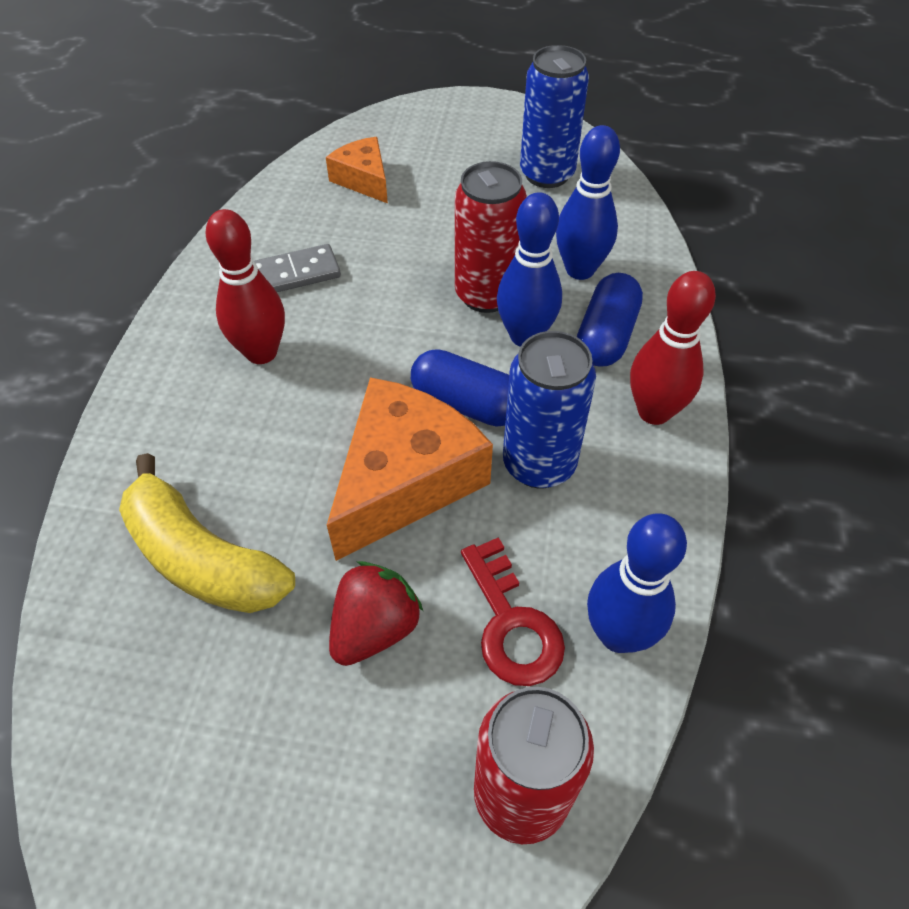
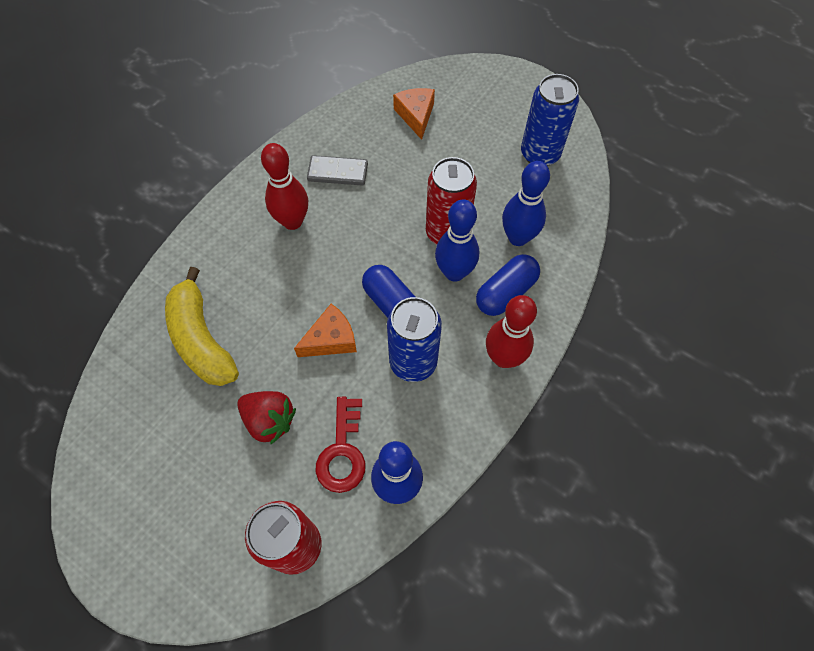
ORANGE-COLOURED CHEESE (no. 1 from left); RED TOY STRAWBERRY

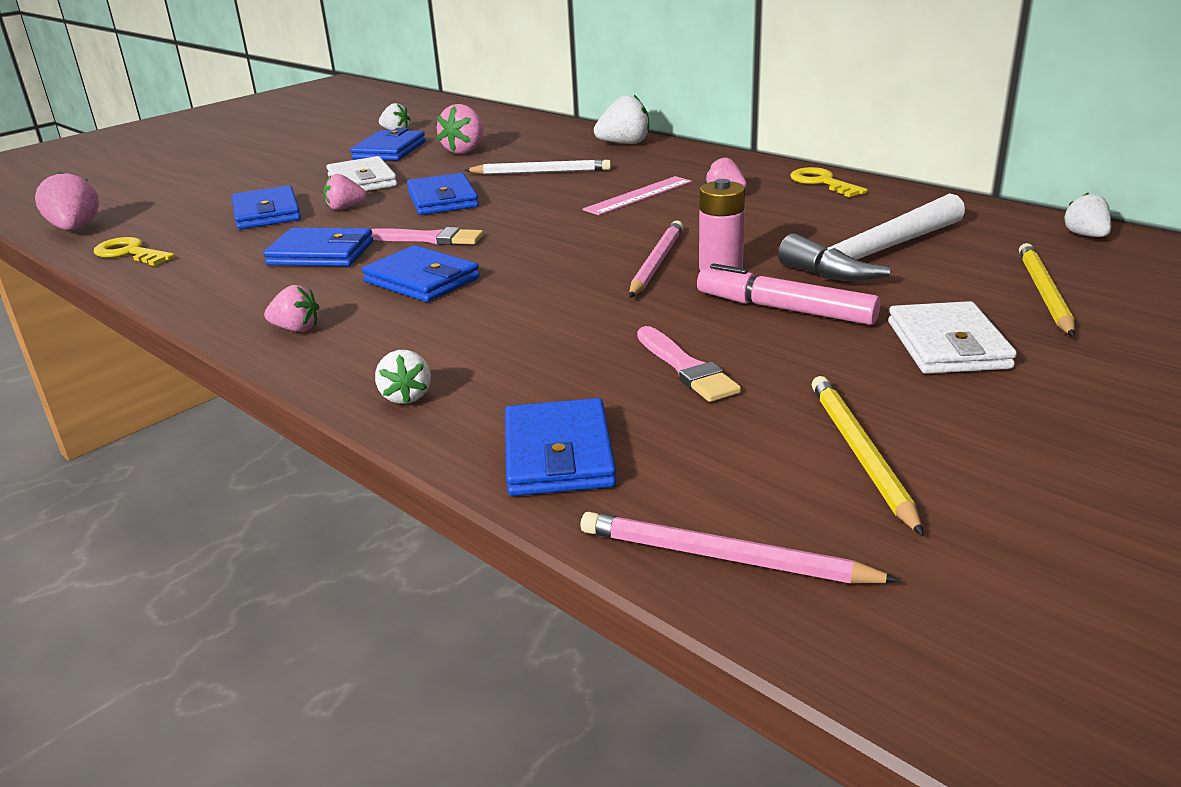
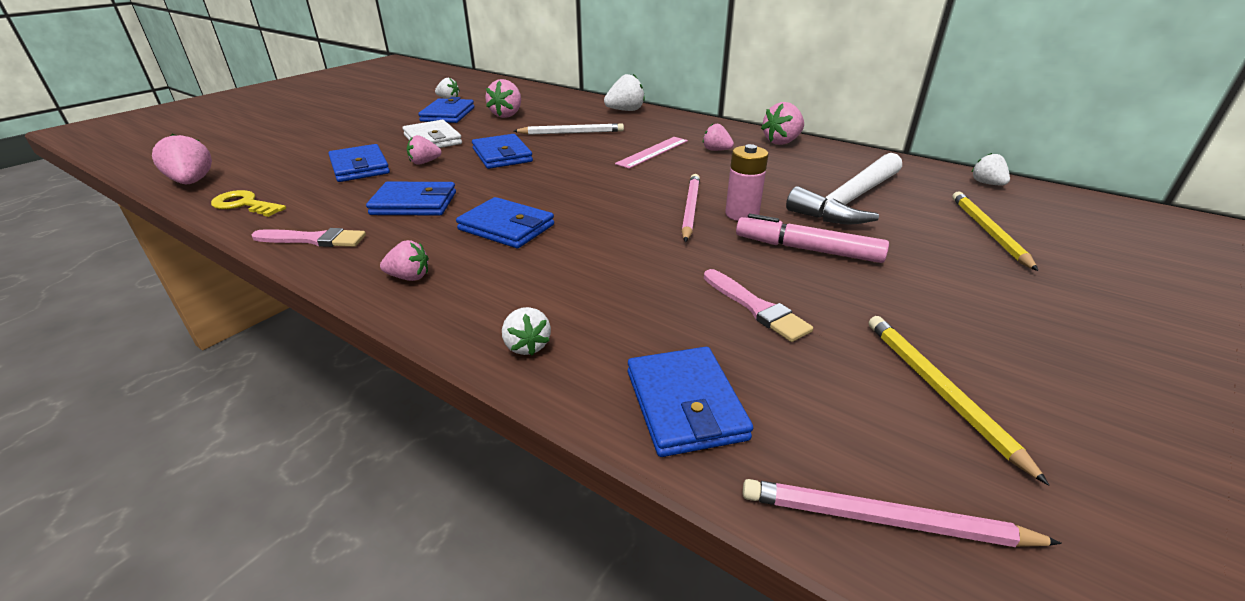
ROSE-PINK PAINT BRUSH (no. 1 from left); ROSE-PINK TOY STRAWBERRY (no. 6 from left); SNOW-WHITE CARD WALLET (no. 2 from left in the first image)

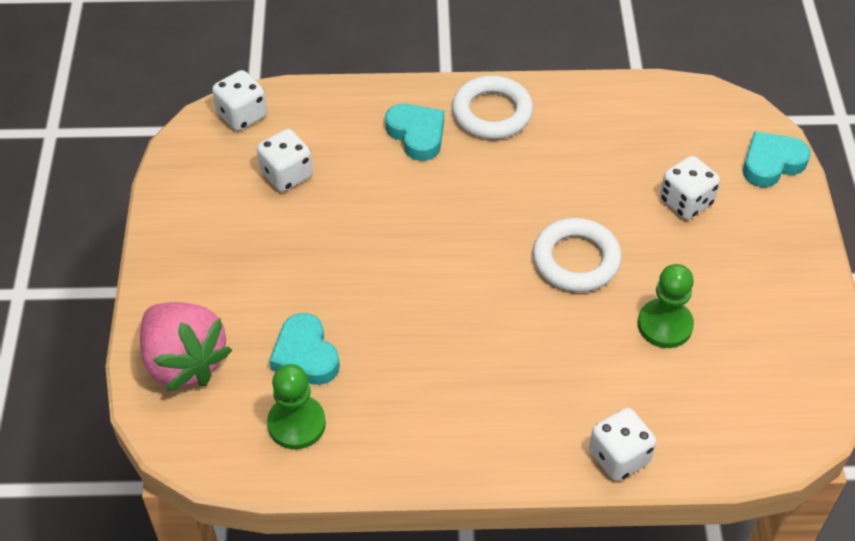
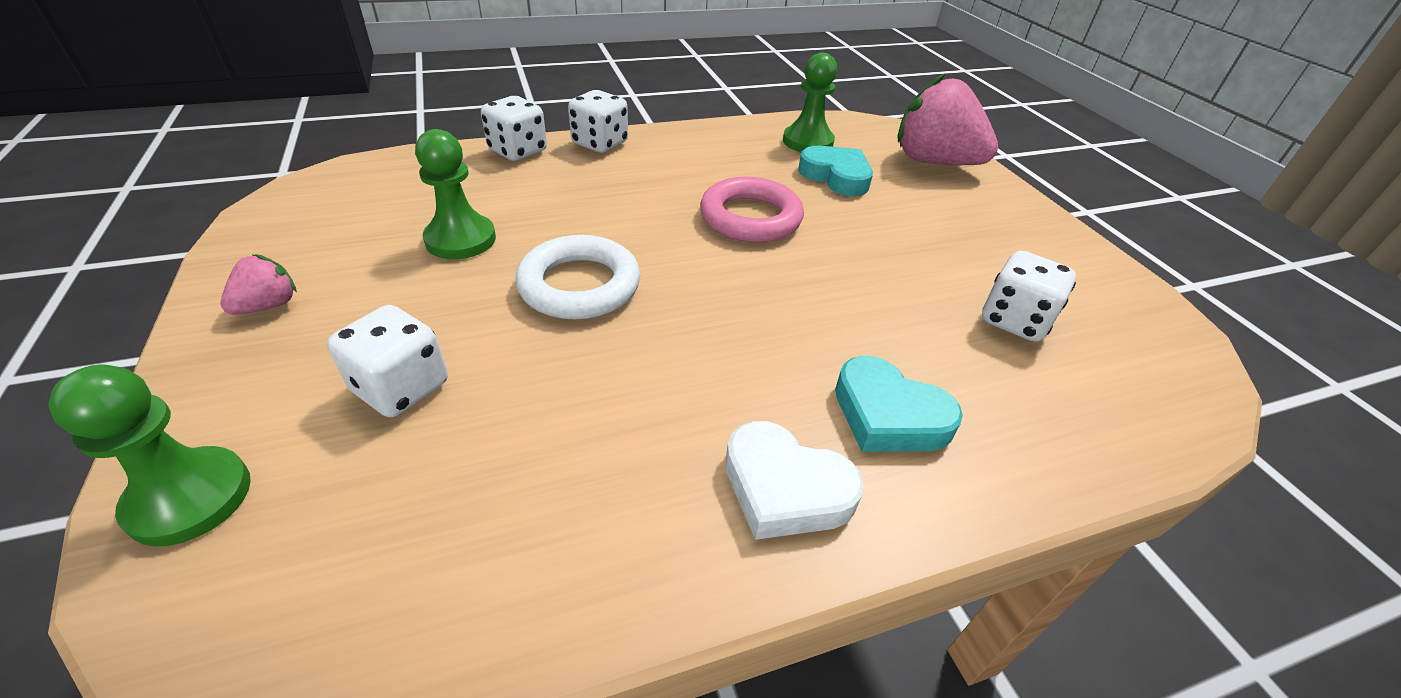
SNOW-WHITE DICE (no. 3 from left); SNOW-WHITE LOVE HEART; GREEN PAWN (no. 1 from left); ROSE-PINK TOY STRAWBERRY (no. 1 from left); ROSE-PINK RING

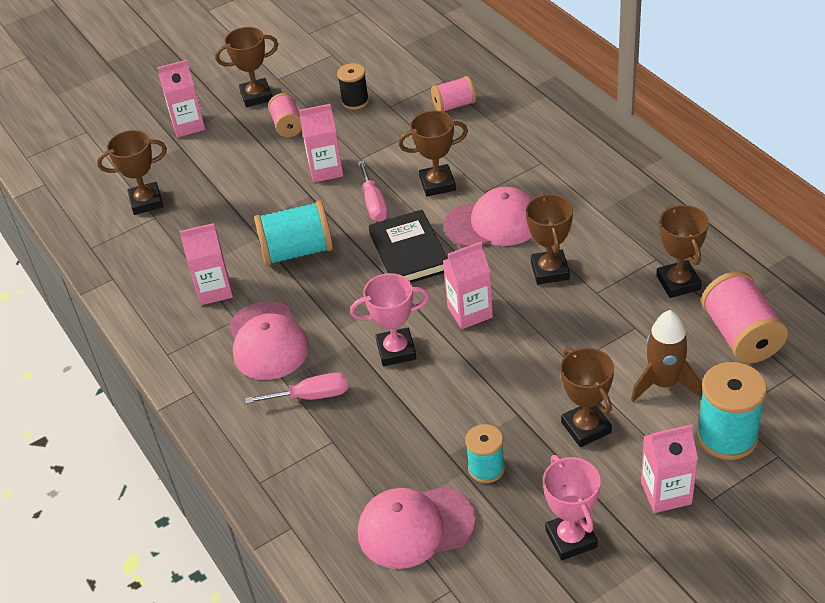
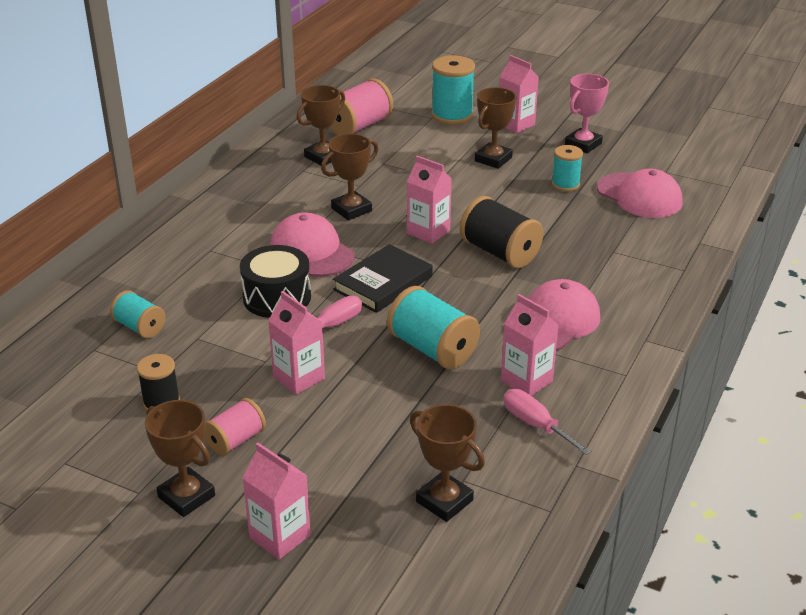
ROSE-PINK SCREWDRIVER (no. 2 from left); JET-BLACK SPOOL (no. 2 from left); JET-BLACK TOY DRUM; AQUA SPOOL (no. 1 from left); RUSSET ROCKET

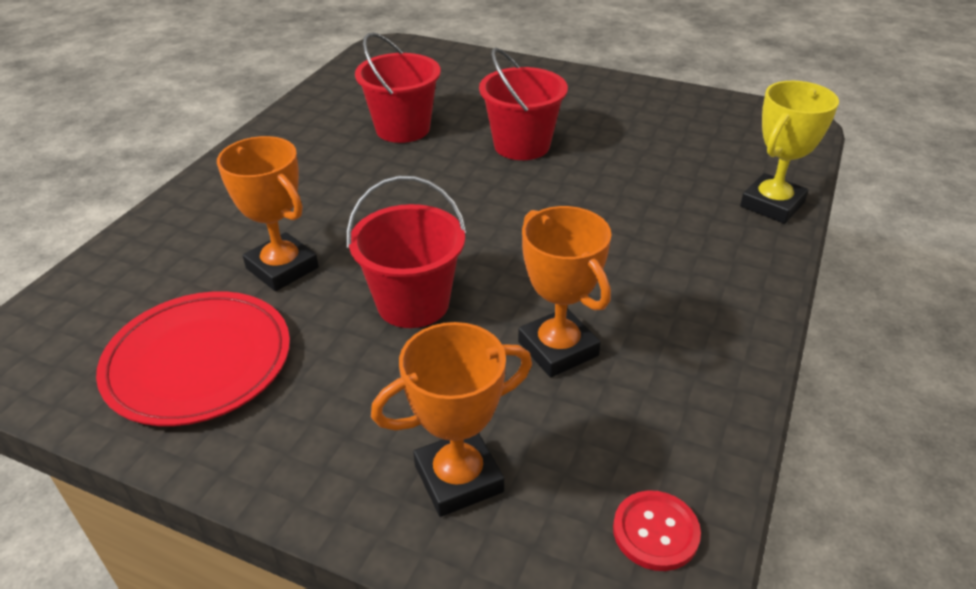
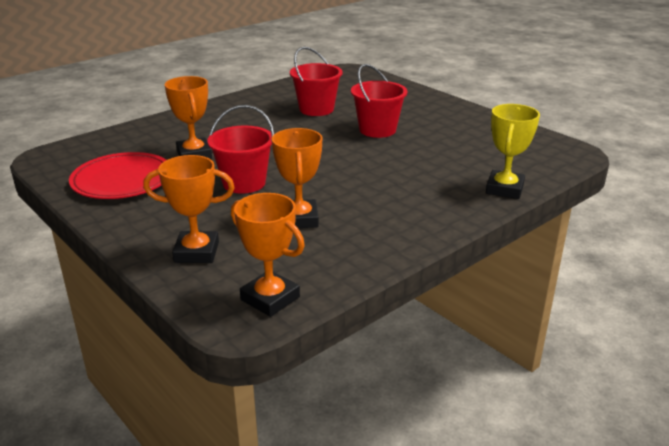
ORANGE-COLOURED TROPHY (no. 3 from left); GOLDEN TROPHY

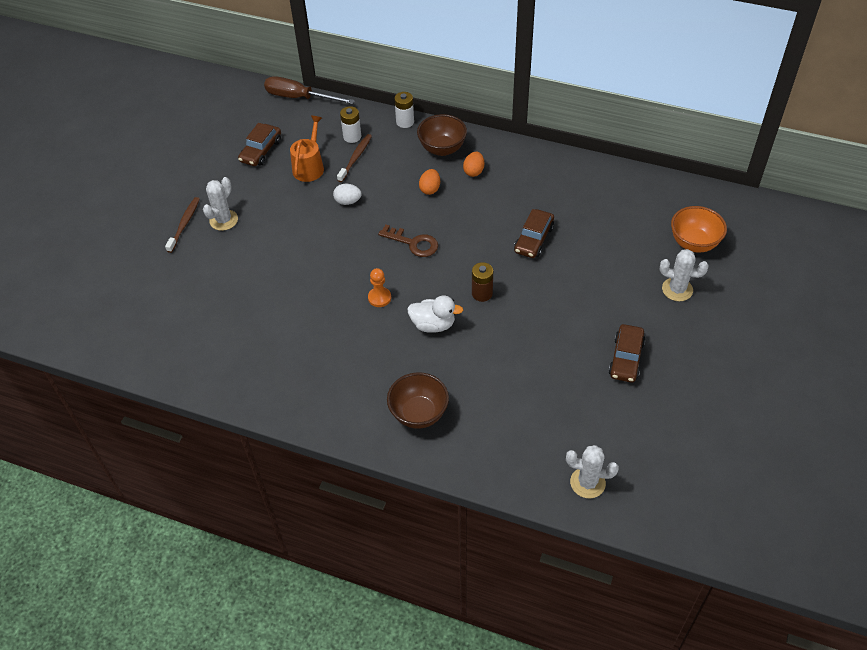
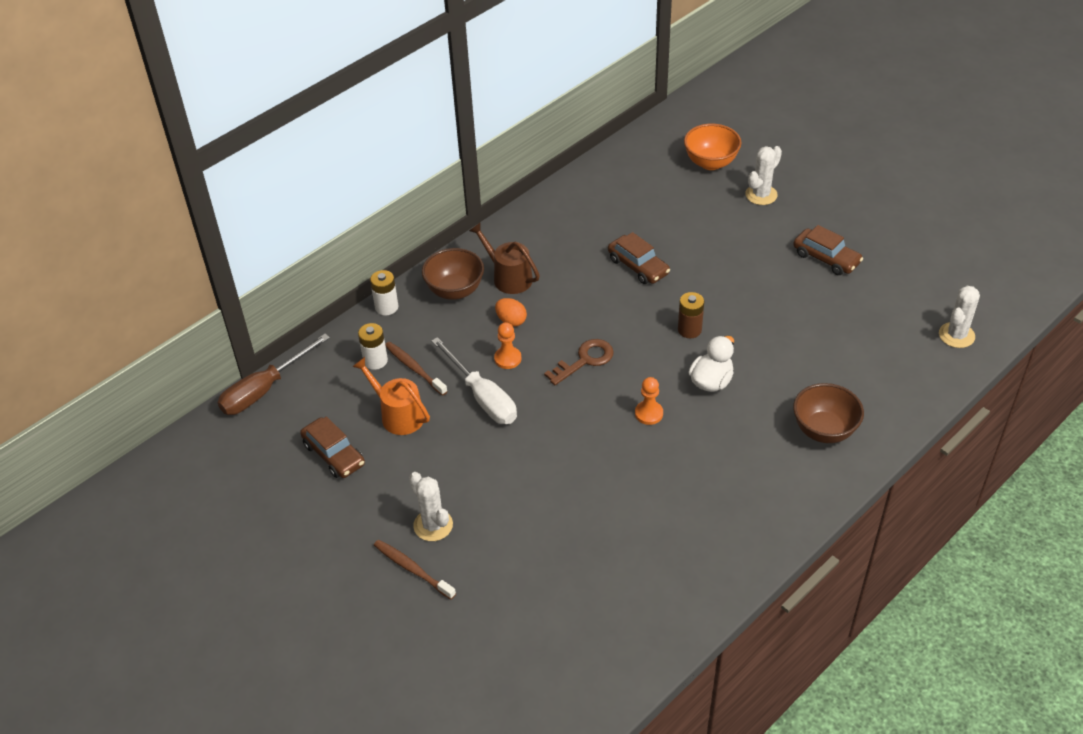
SNOW-WHITE SCREWDRIVER; RUSSET WATERING POT; ORANGE-COLOURED PAWN (no. 1 from left)

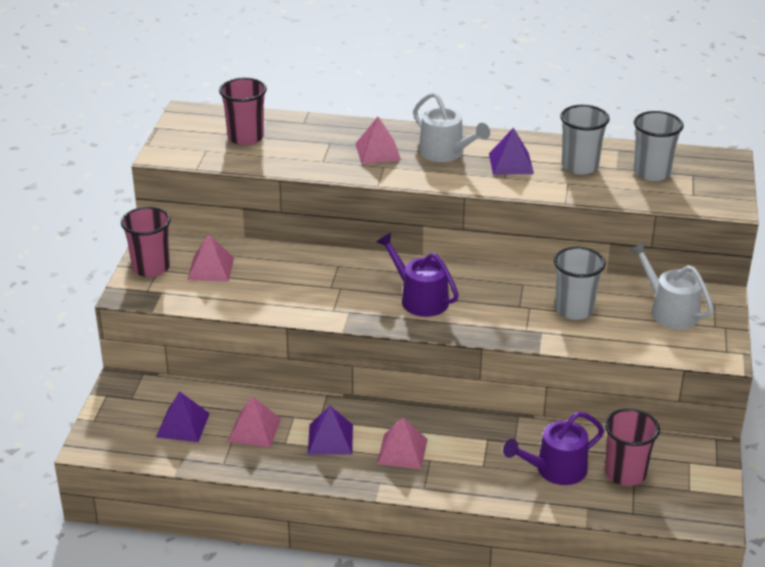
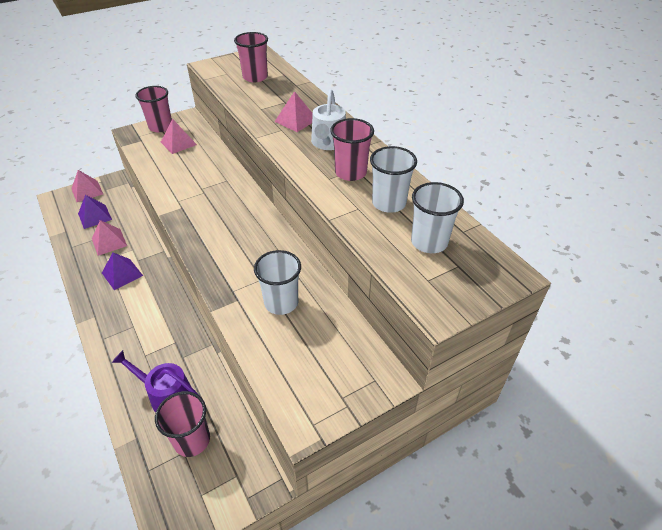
ROYAL PURPLE WATERING POT (no. 1 from left in the first image); ROSE-PINK PYRAMID SHAPE (no. 1 from left); ROSE-PINK BEAKER (no. 4 from left); SNOW-WHITE WATERING POT (no. 2 from left in the first image)

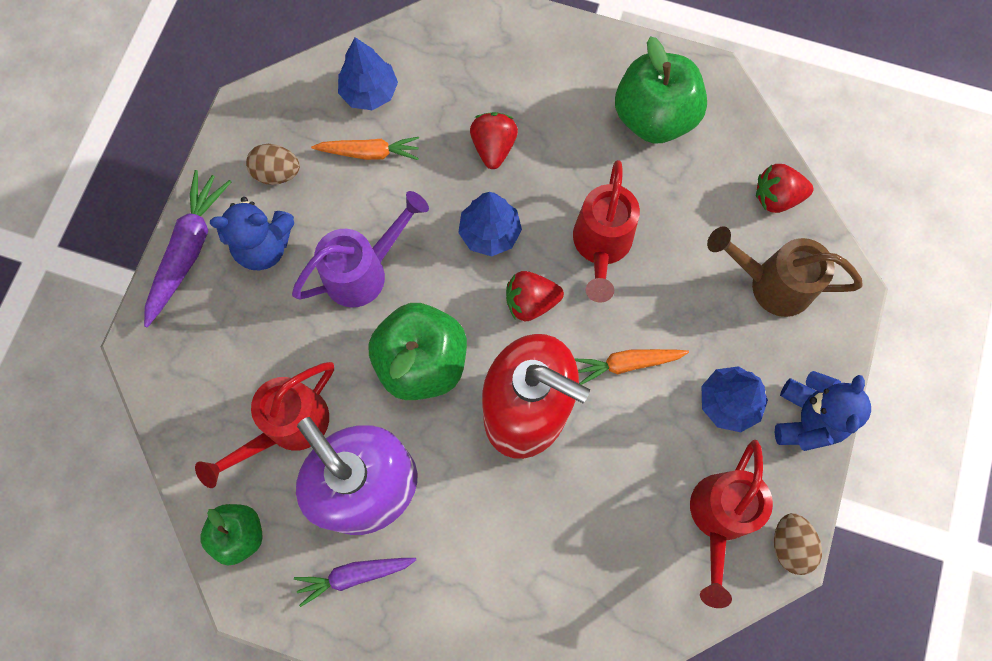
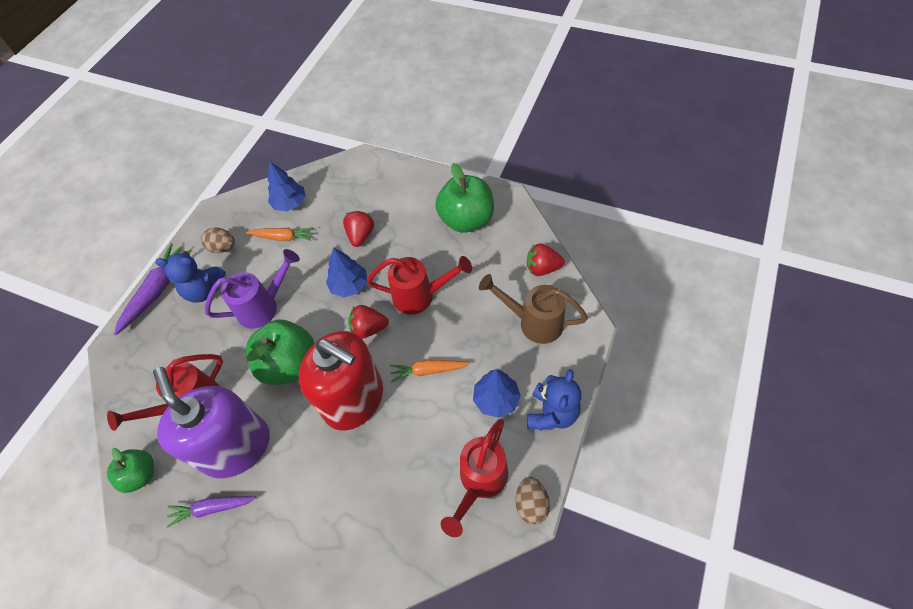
RED WATERING POT (no. 2 from left)

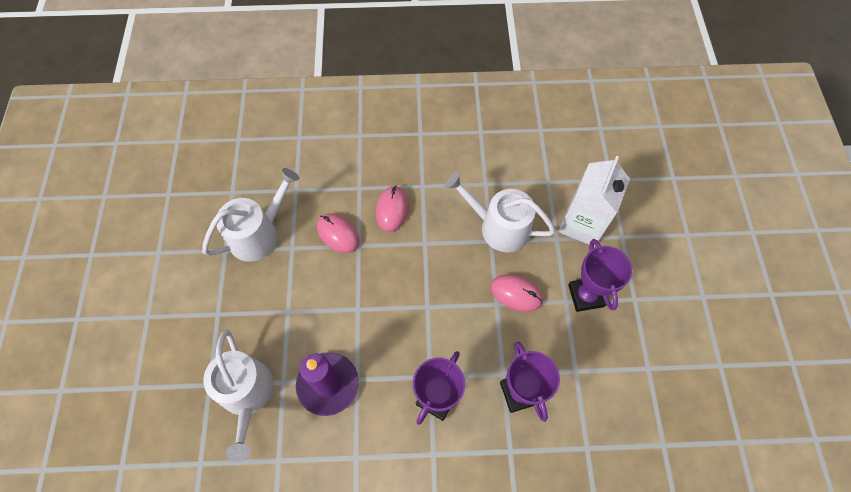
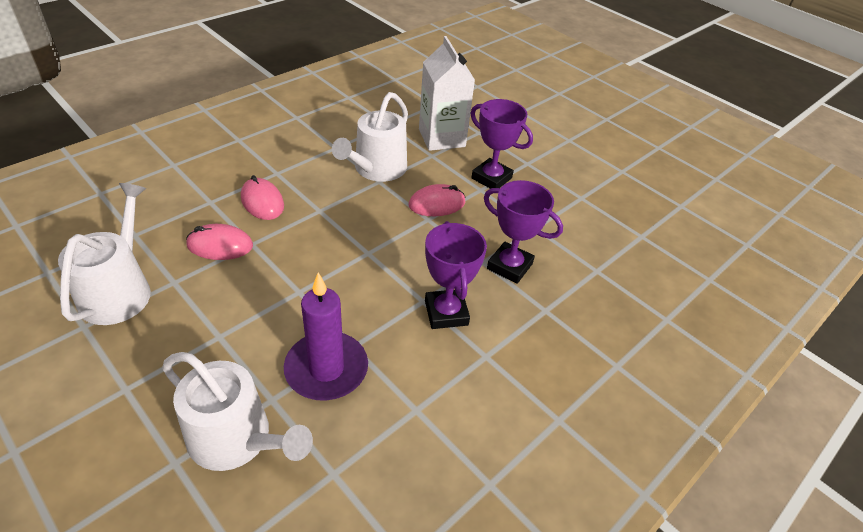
SNOW-WHITE WATERING POT (no. 3 from left)

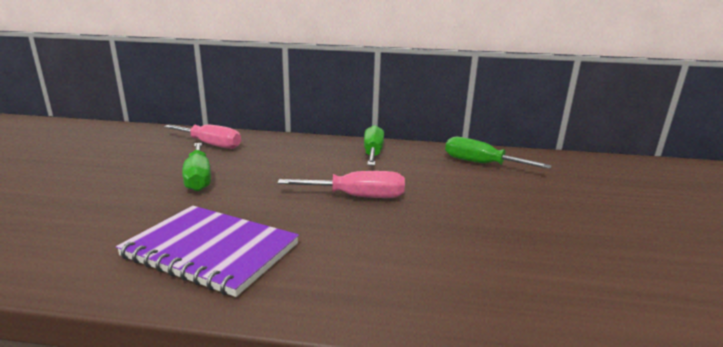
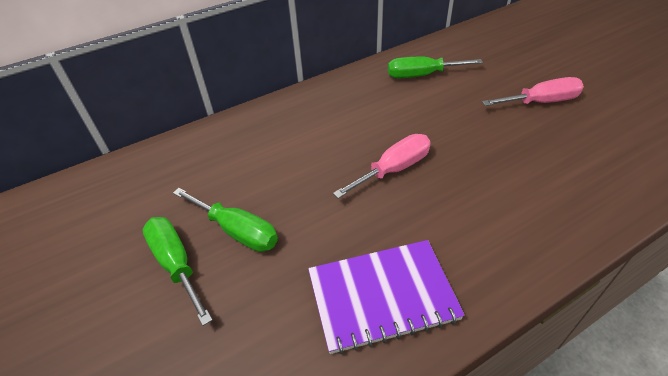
ROSE-PINK SCREWDRIVER (no. 2 from left); GREEN SCREWDRIVER (no. 1 from left)

